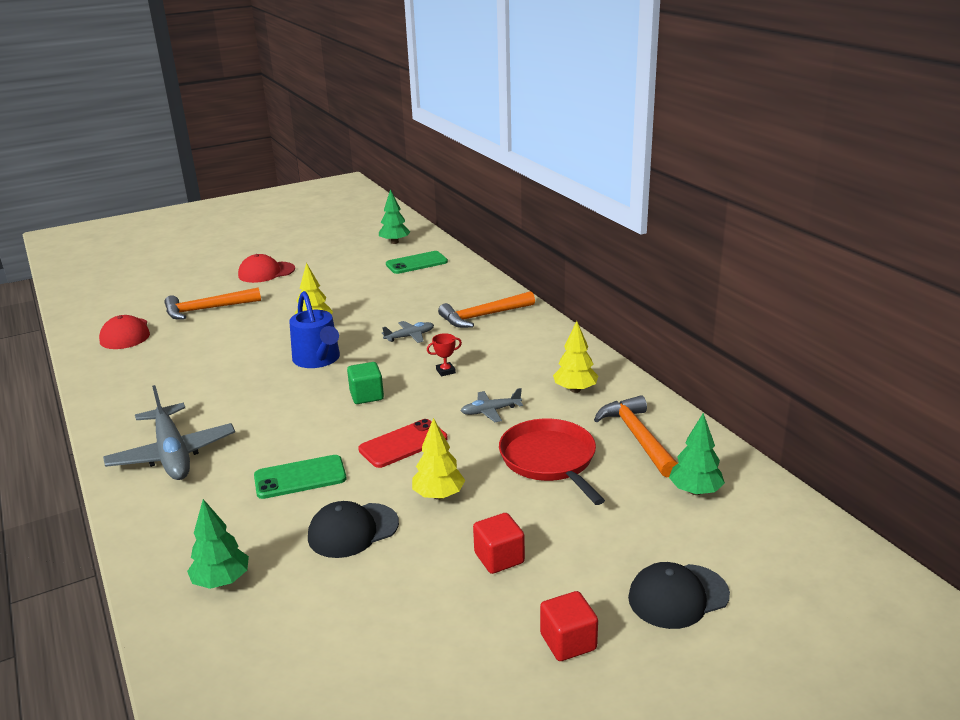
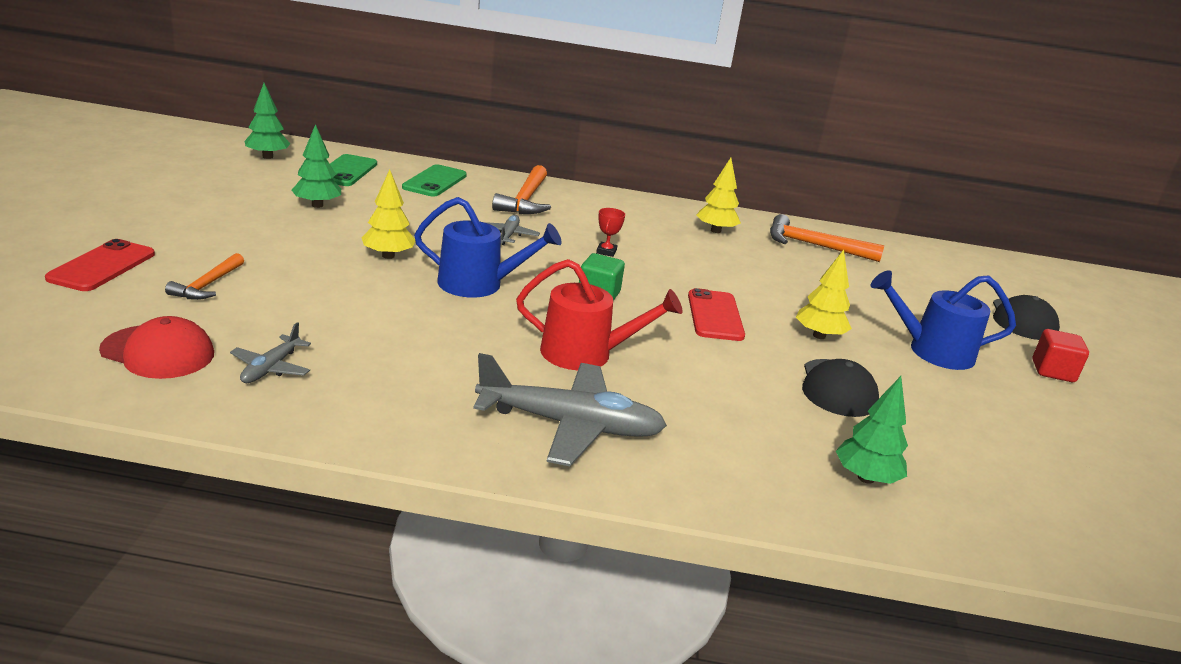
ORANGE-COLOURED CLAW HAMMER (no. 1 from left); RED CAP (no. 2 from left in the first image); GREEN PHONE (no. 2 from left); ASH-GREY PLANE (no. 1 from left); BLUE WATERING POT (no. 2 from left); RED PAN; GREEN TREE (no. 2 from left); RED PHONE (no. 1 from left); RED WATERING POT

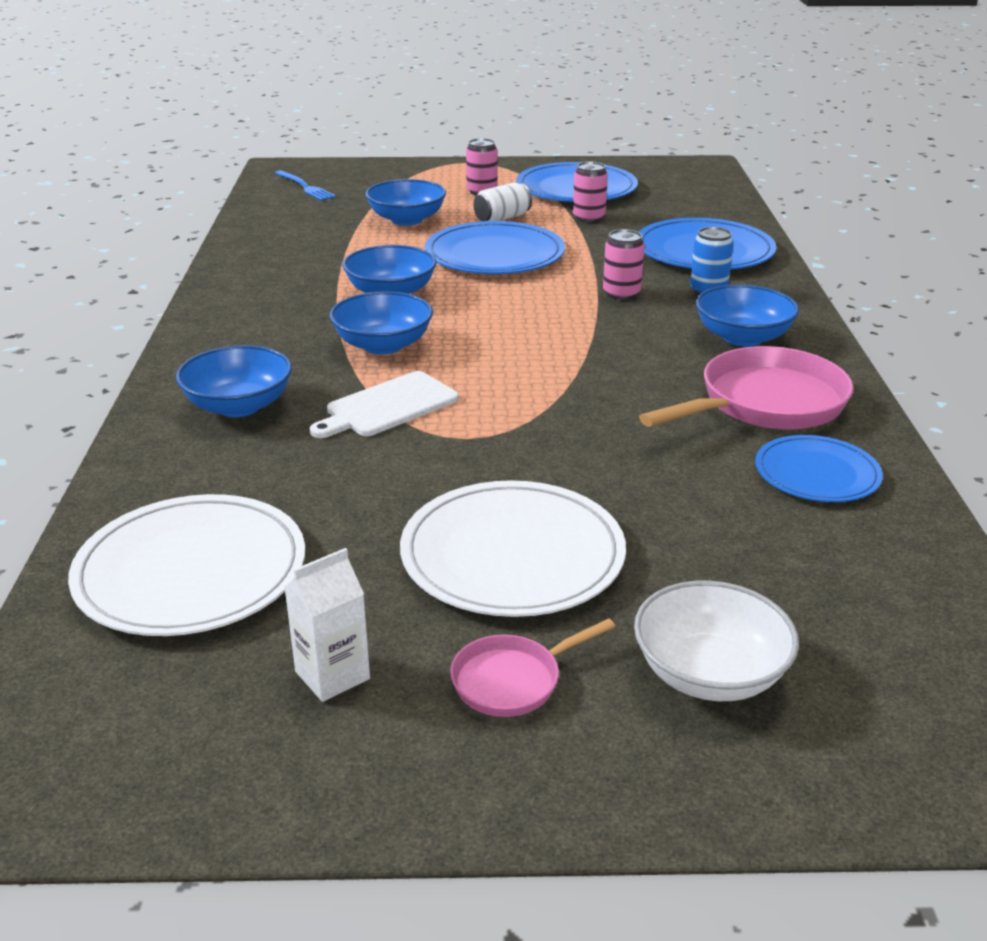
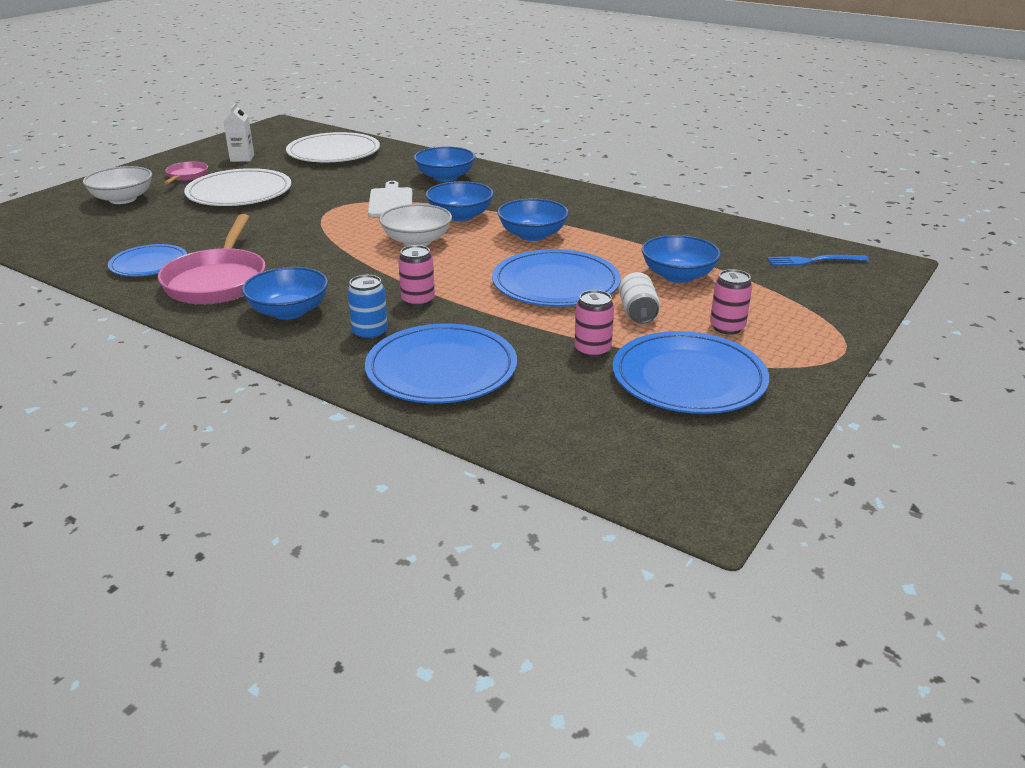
SNOW-WHITE BOWL (no. 2 from left)

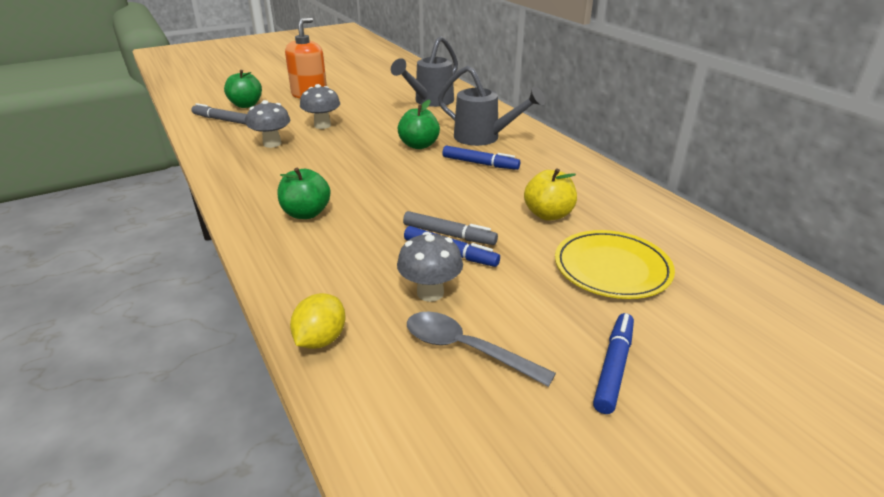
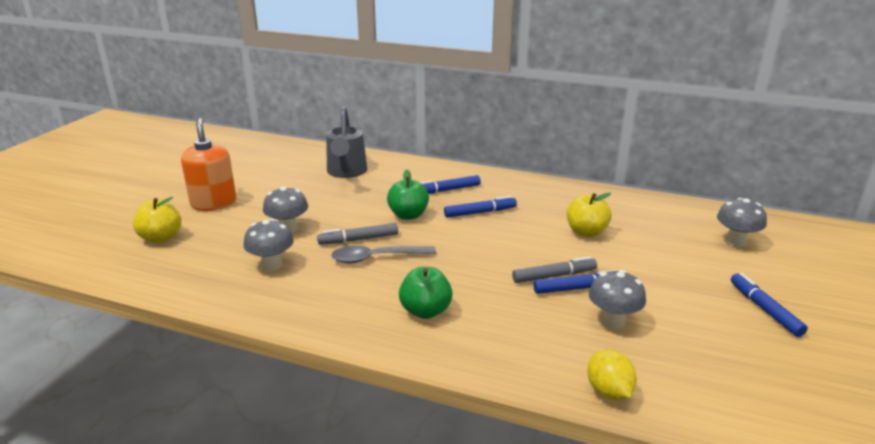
ASH-GREY MARKER (no. 1 from left); GOLDEN APPLE FRUIT (no. 1 from left); ASH-GREY SPOON; BLUE MARKER (no. 1 from left); GOLDEN DINNER PLATE; ASH-GREY TOADSTOOL (no. 4 from left)

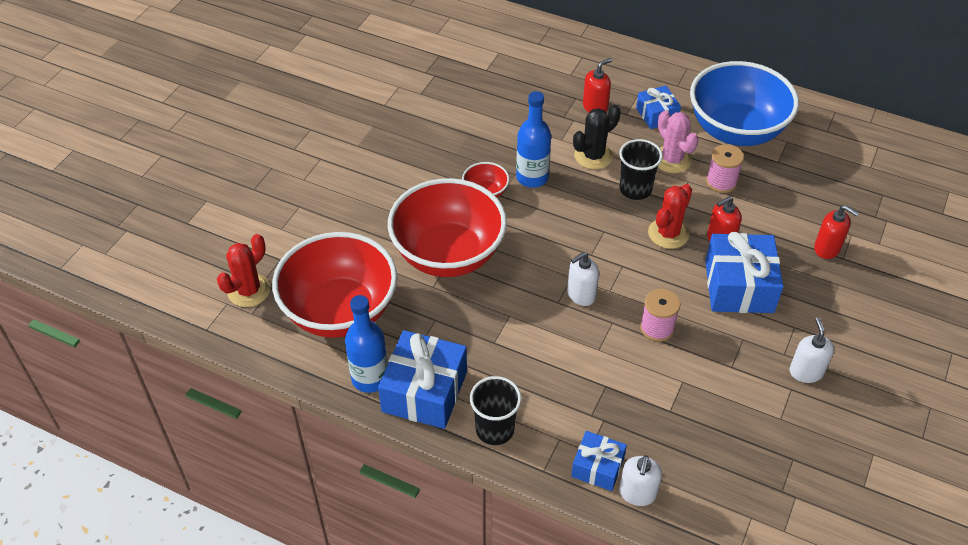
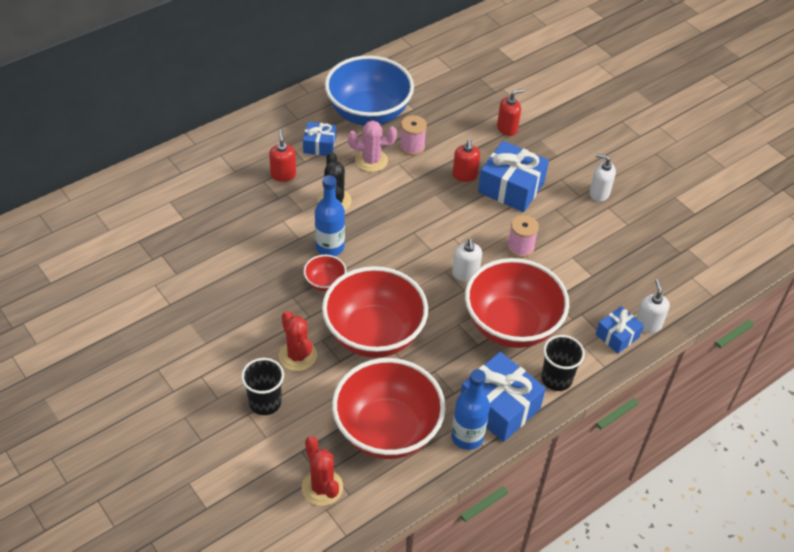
JET-BLACK BEAKER (no. 1 from left); SNOW-WHITE SOAP PUMP (no. 3 from left); RED SAGUARO CACTUS (no. 1 from left); RED BOWL (no. 4 from left)

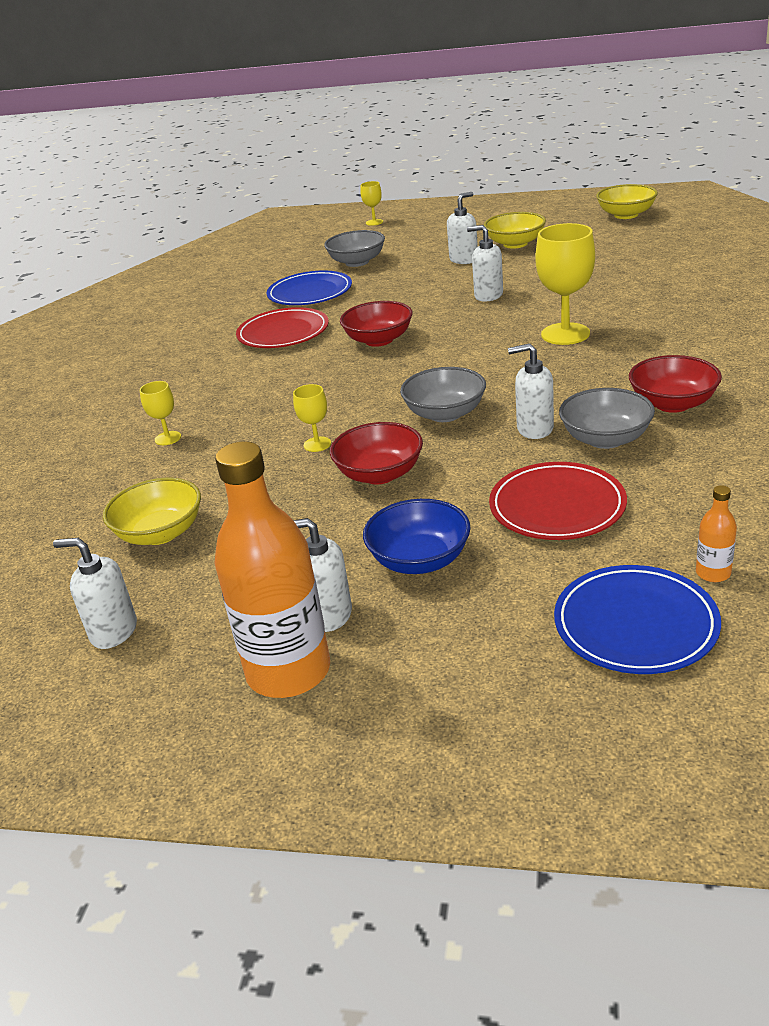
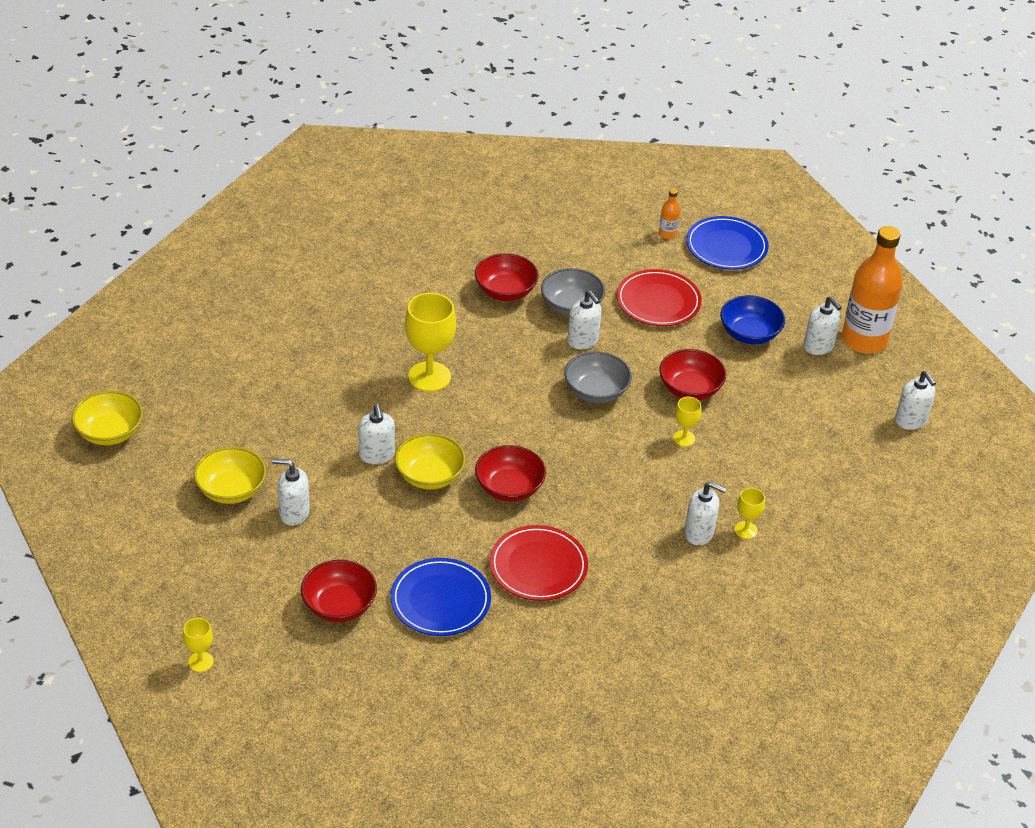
GOLDEN BOWL (no. 3 from left); RED BOWL (no. 1 from left); SNOW-WHITE SOAP PUMP (no. 4 from left)

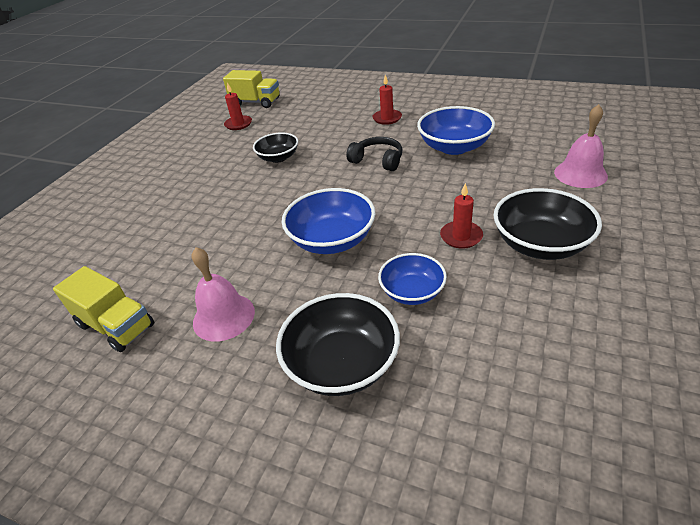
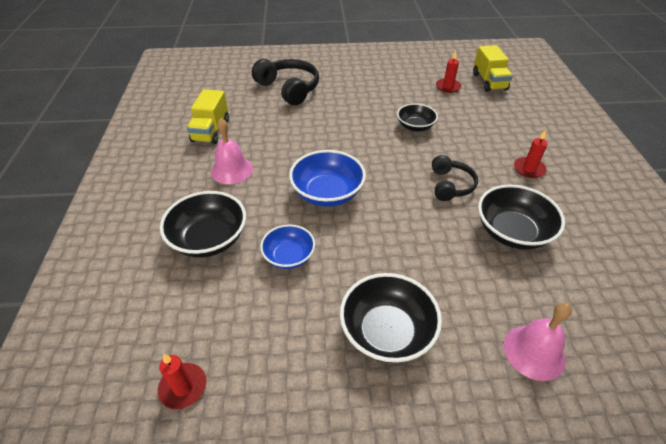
JET-BLACK BOWL (no. 4 from left); RED PILLAR CANDLE (no. 1 from left); JET-BLACK HEADSET (no. 1 from left)

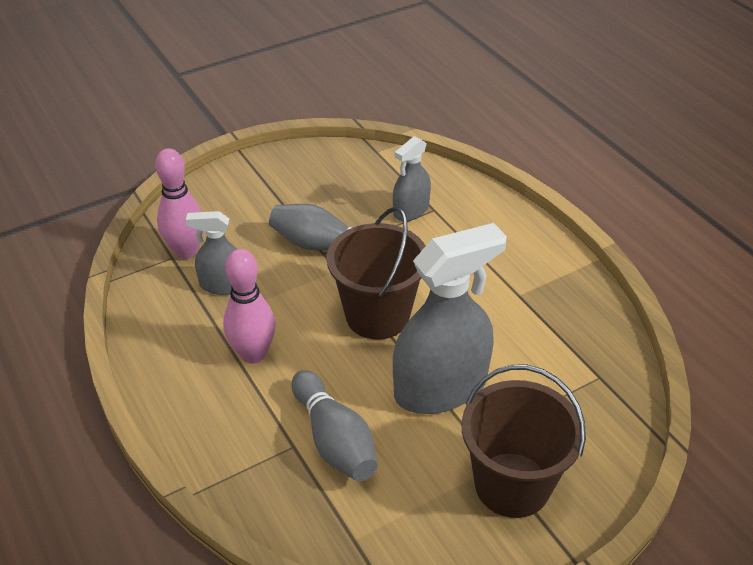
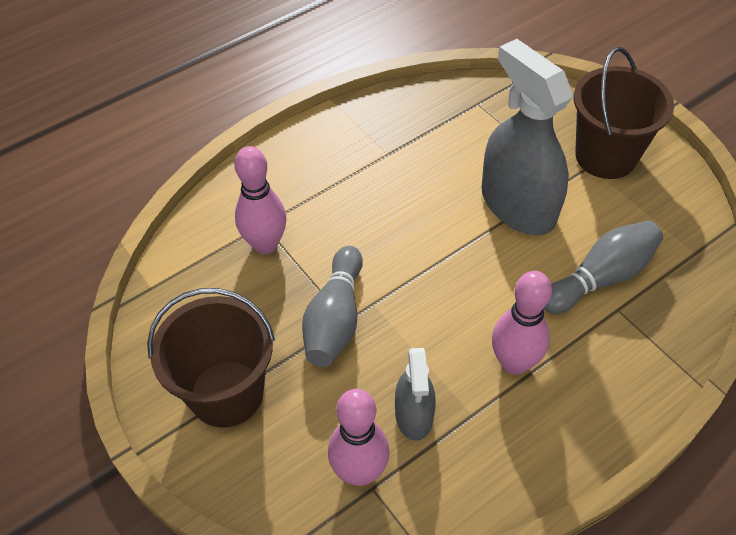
RUSSET PAIL (no. 1 from left); ROSE-PINK SKITTLE (no. 1 from left)

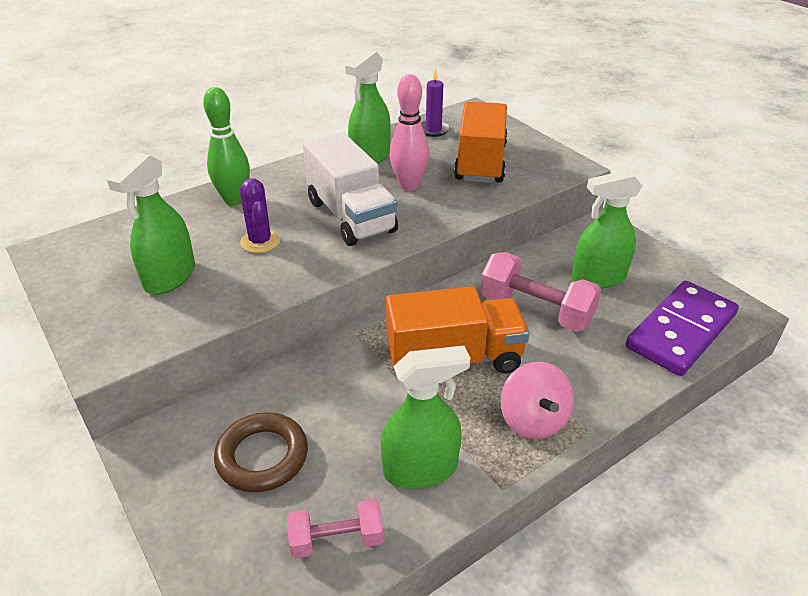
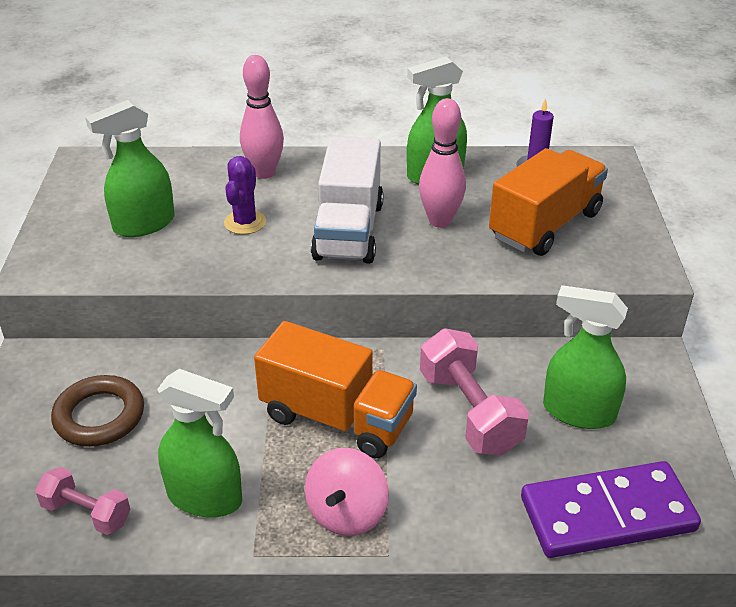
ROSE-PINK SKITTLE (no. 1 from left)

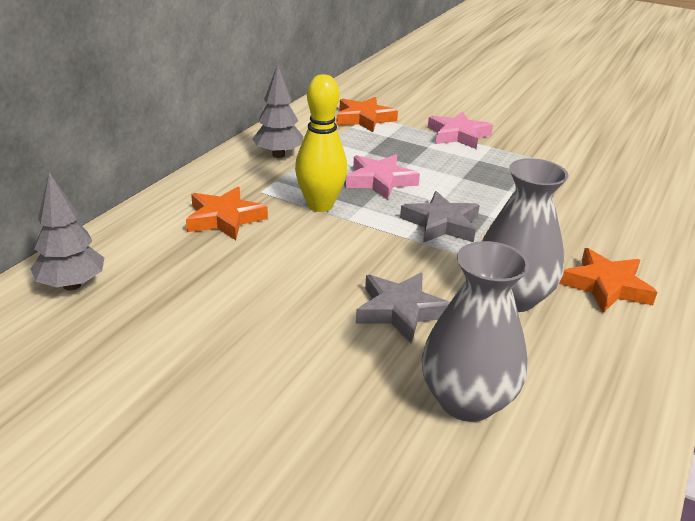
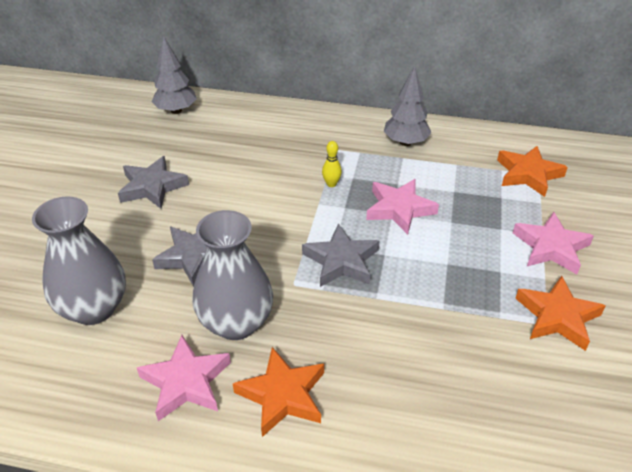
ORANGE-COLOURED STAR (no. 3 from left); GOLDEN SKITTLE; ASH-GREY STAR (no. 1 from left); ROSE-PINK STAR (no. 1 from left)

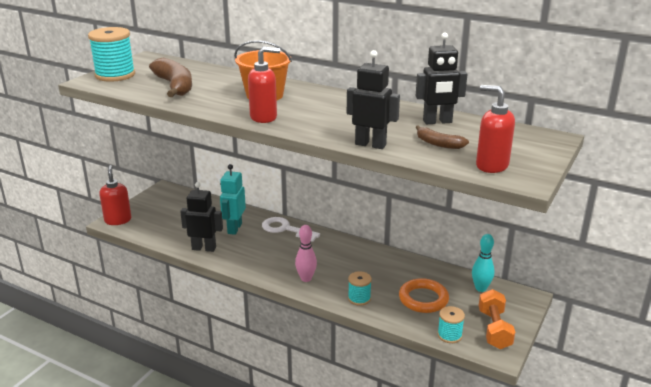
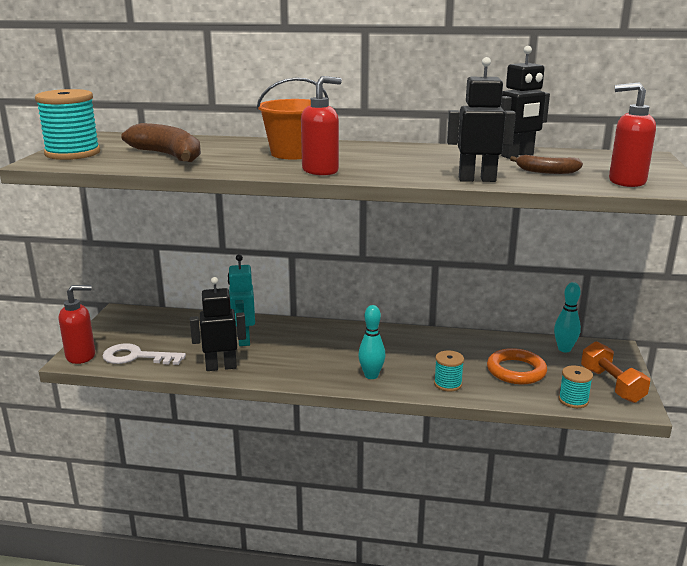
RED SOAP PUMP (no. 1 from left); SNOW-WHITE LATCHKEY; AQUA SKITTLE (no. 1 from left)

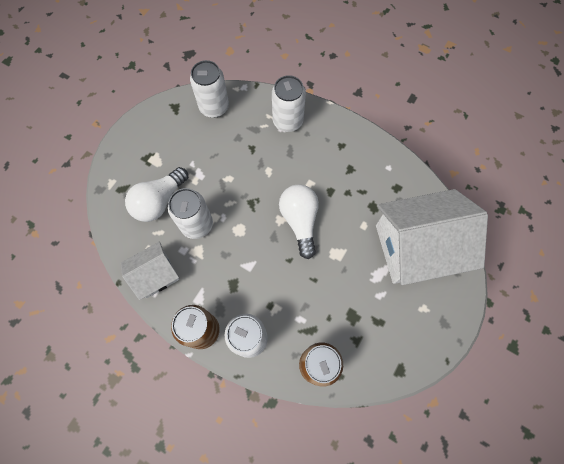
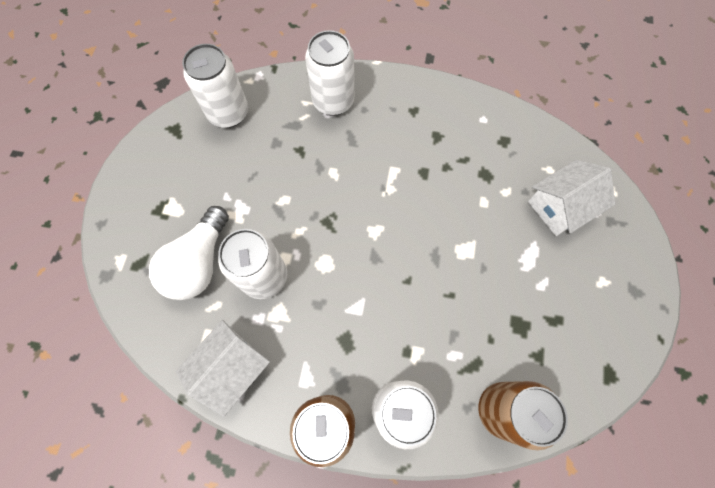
SNOW-WHITE LIGHT BULB (no. 2 from left in the first image); SNOW-WHITE TOY HOUSE (no. 2 from left)

